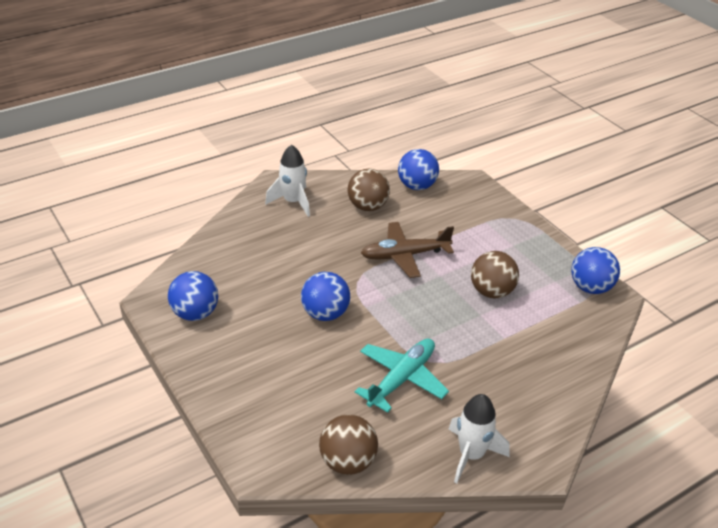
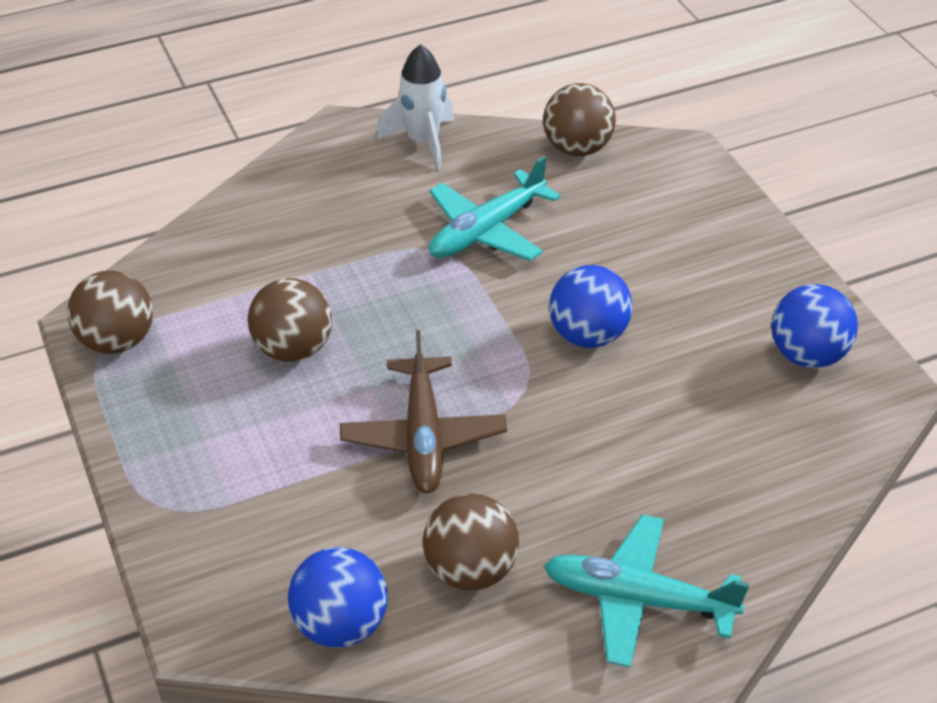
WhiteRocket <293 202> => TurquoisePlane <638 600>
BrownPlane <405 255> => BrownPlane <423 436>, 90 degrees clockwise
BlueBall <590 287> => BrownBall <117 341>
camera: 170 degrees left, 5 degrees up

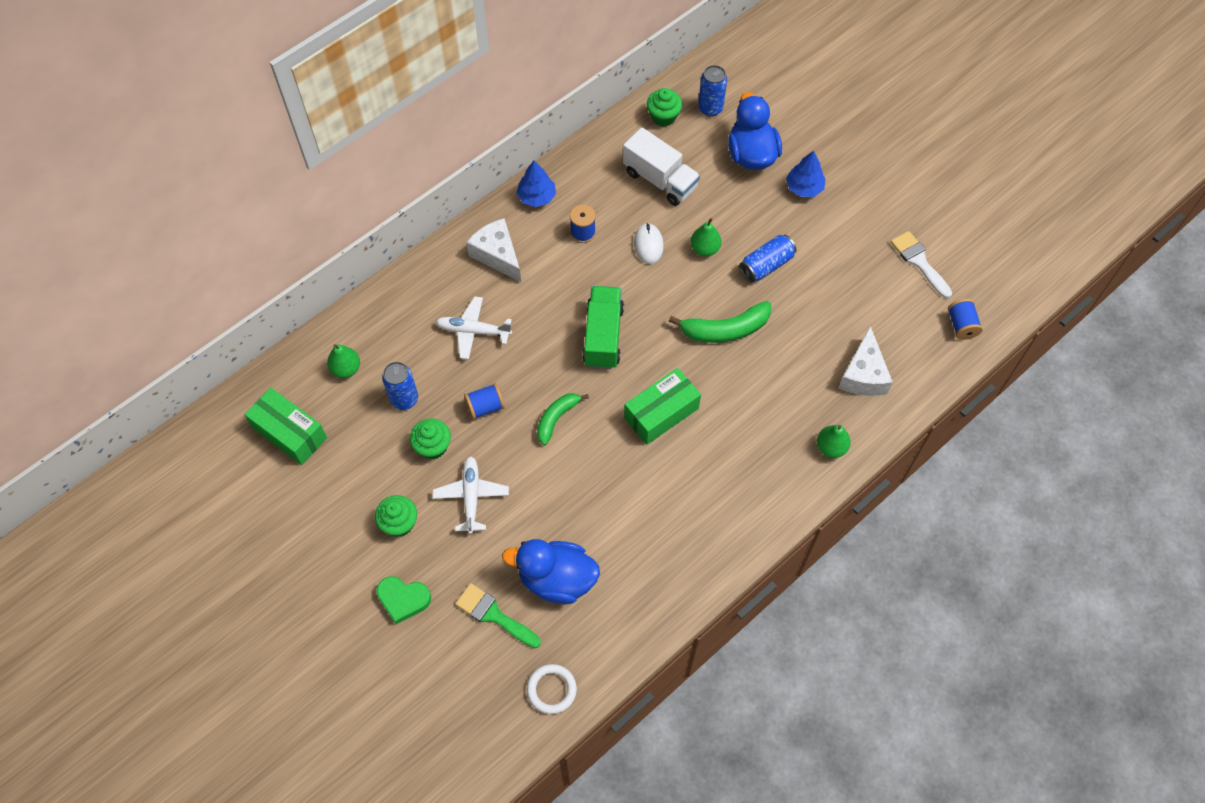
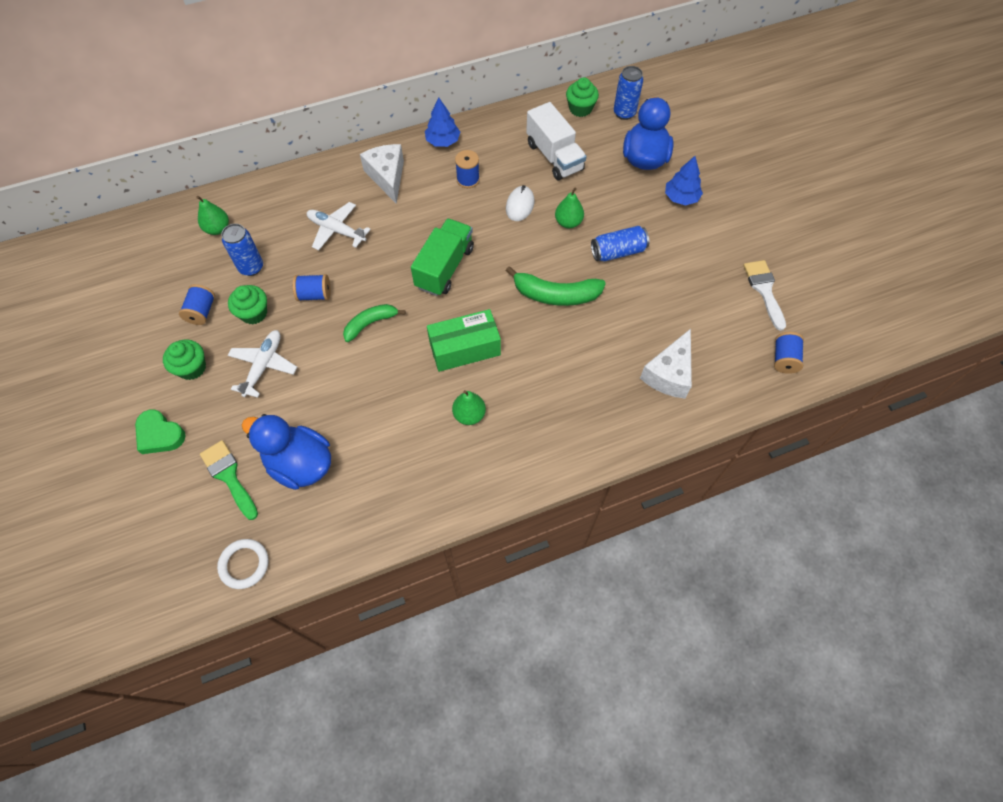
GreenBox <290 433> => nothing
GreenPear <831 447> => GreenPear <469 415>, move
nothing => BlueSpool <202 312>
camera: 20 degrees right, 0 degrees up

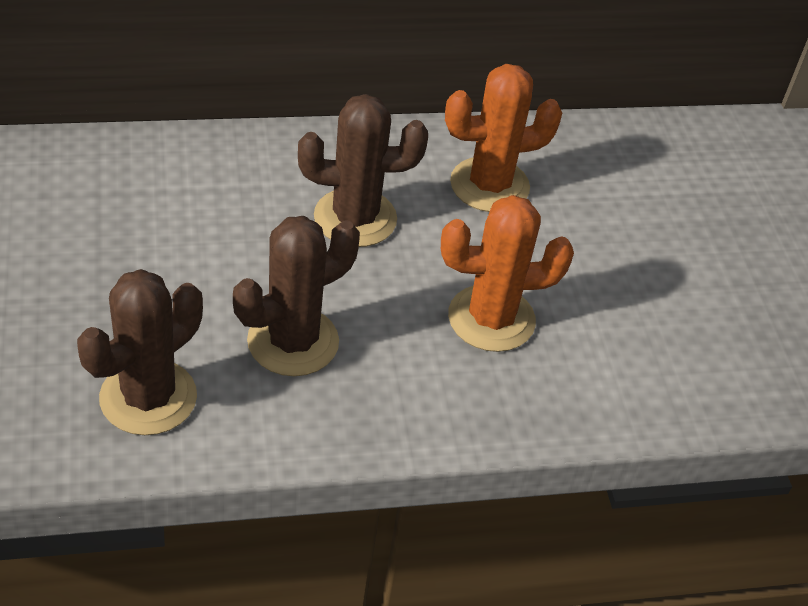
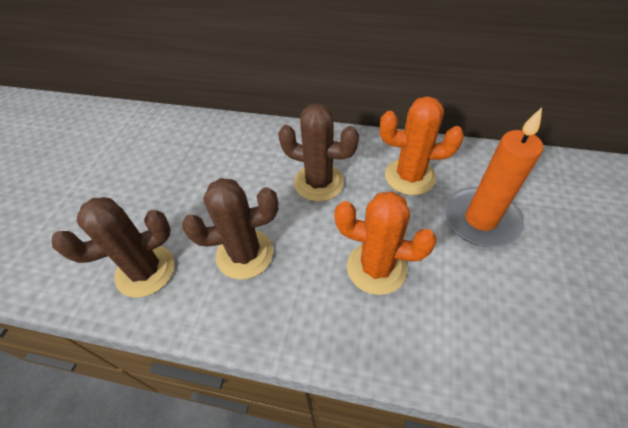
nothing => OrangeCandle <480 219>
camera: 30 degrees right, 5 degrees up

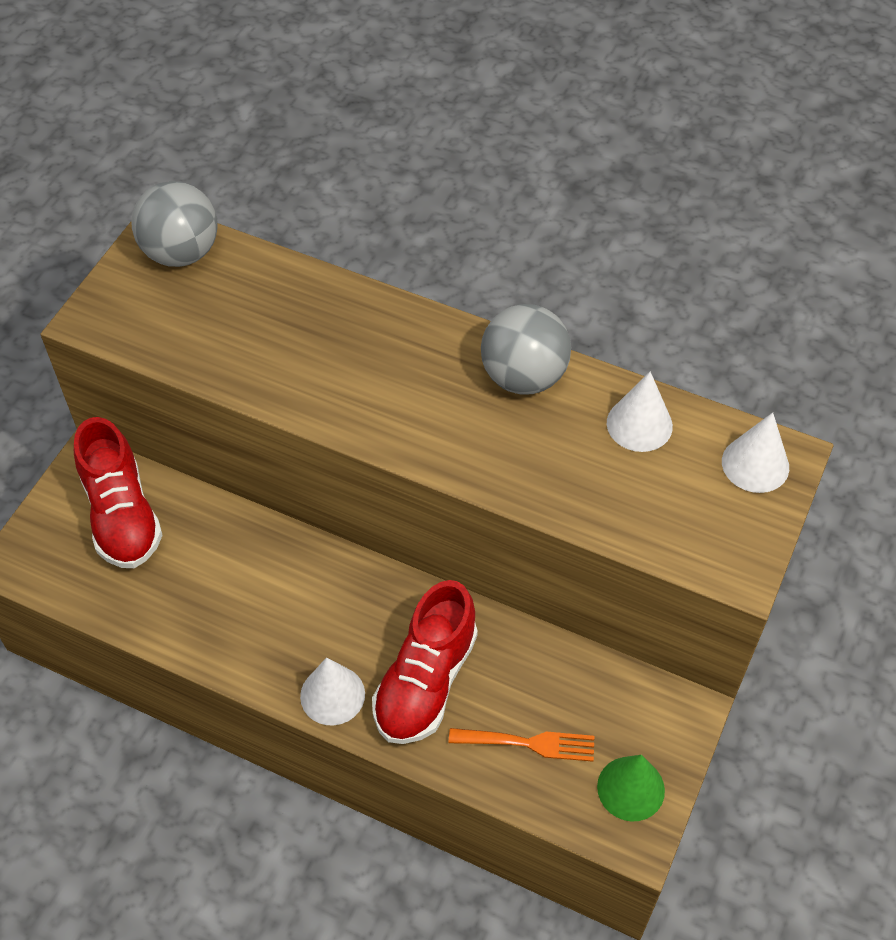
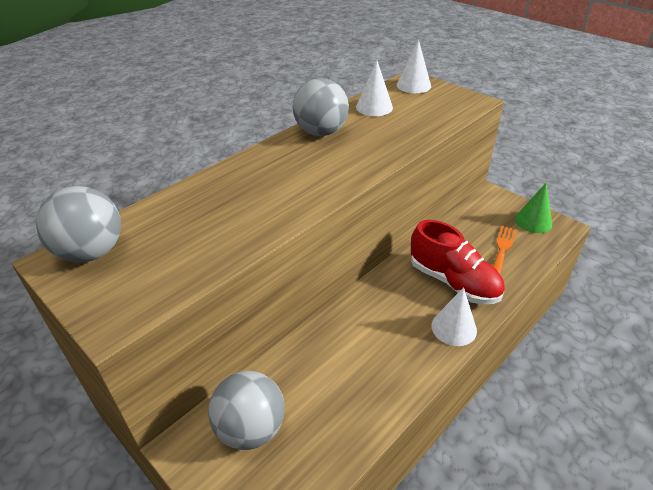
RedShoe <122 515> => GreyBall <251 428>
camera: 70 degrees left, 15 degrees down

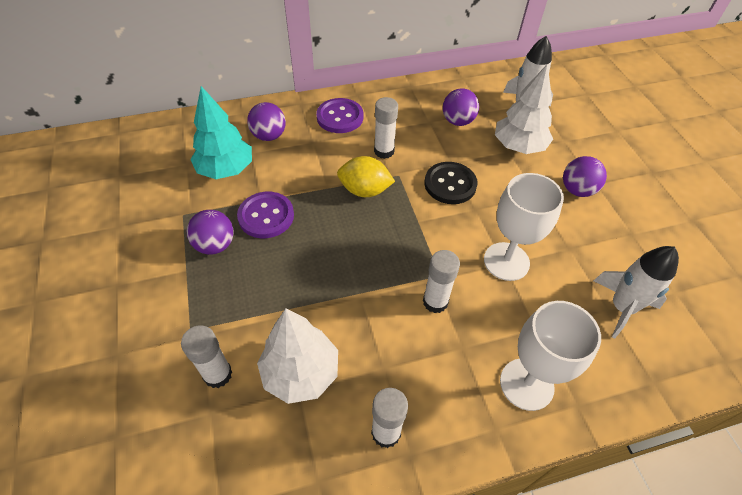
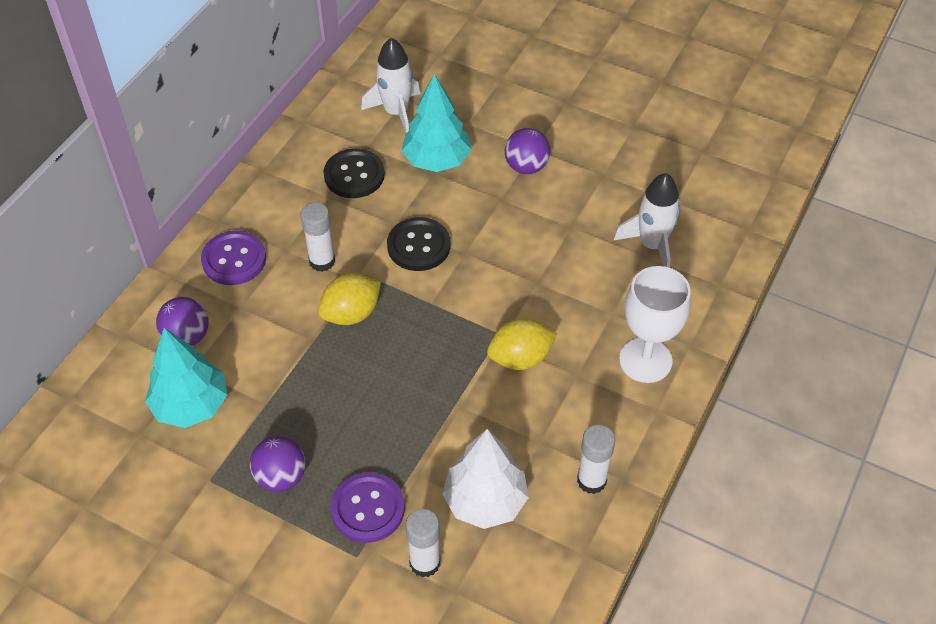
PurpleButton <266 216> => PurpleButton <368 508>, move
WhiteGlueStick <435 302> => YellowLemon <520 358>
PurpleBall <458 121> => BlackButton <354 175>
WhiteGoblet <506 261> => nothing
WhiteTree <518 147> => TurquoiseTree <437 160>
camera: 45 degrees left, 0 degrees up

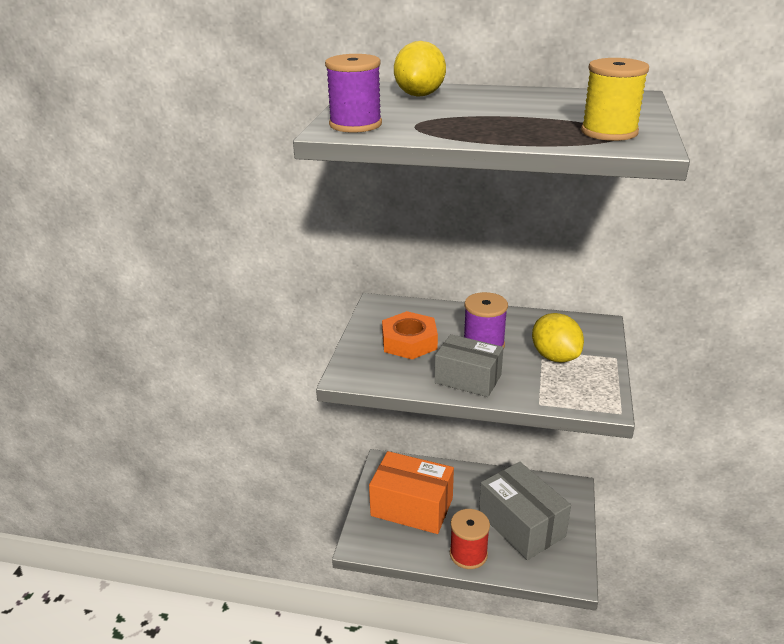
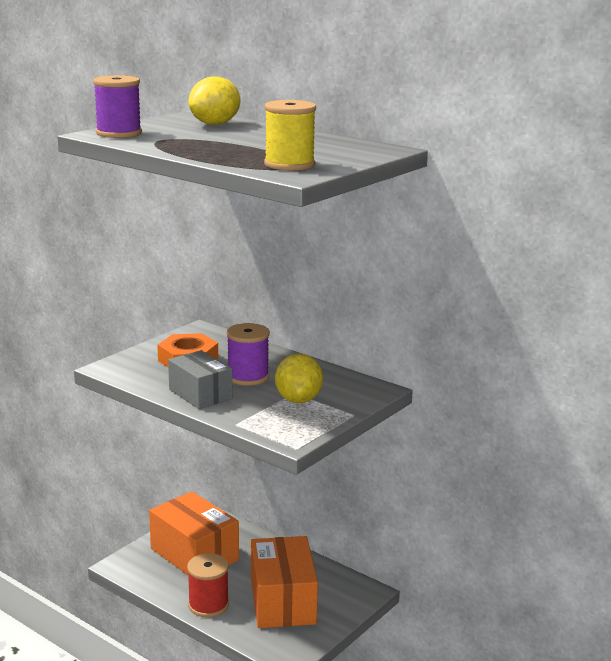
GreyBox <521 524> => OrangeBox <282 601>
camera: 25 degrees right, 10 degrees down

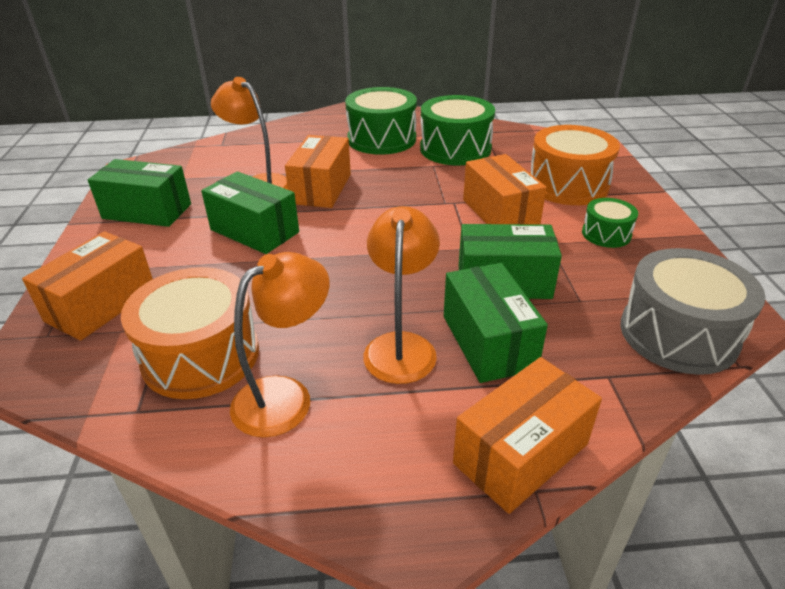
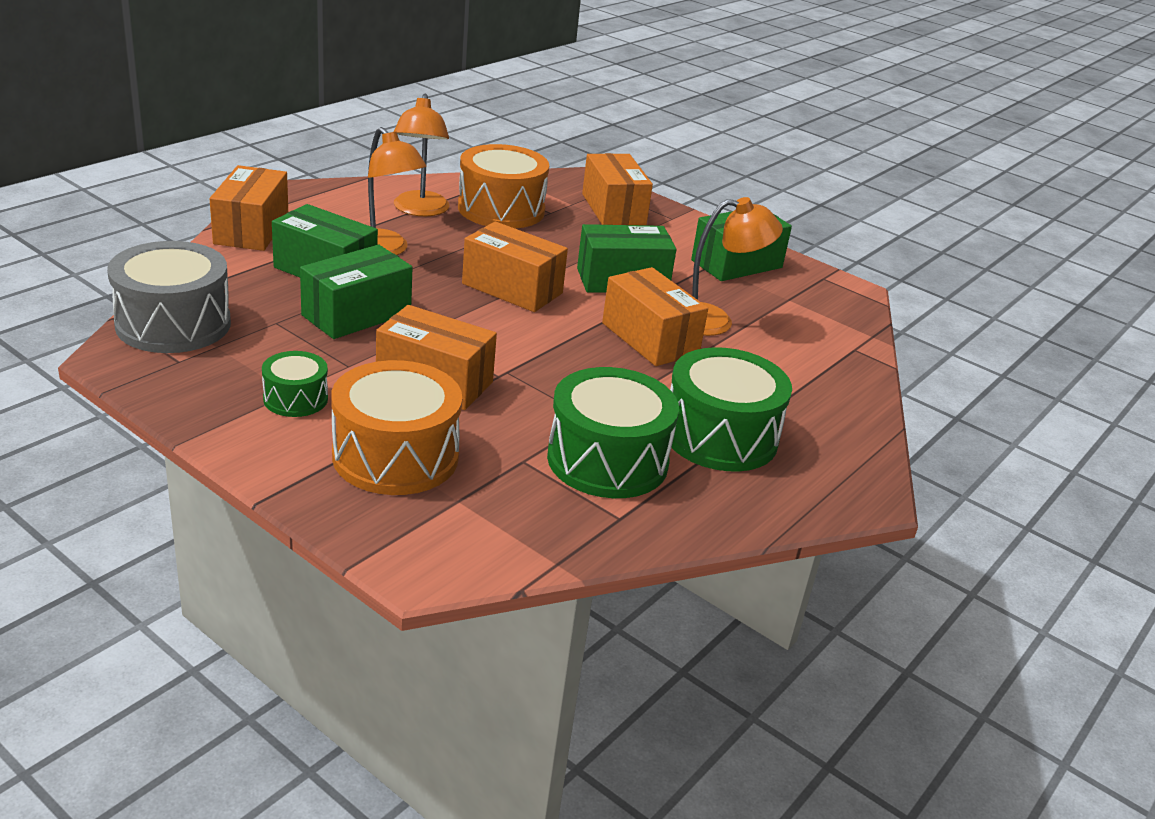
nothing => OrangeBox <512 288>
camera: 130 degrees right, 5 degrees down

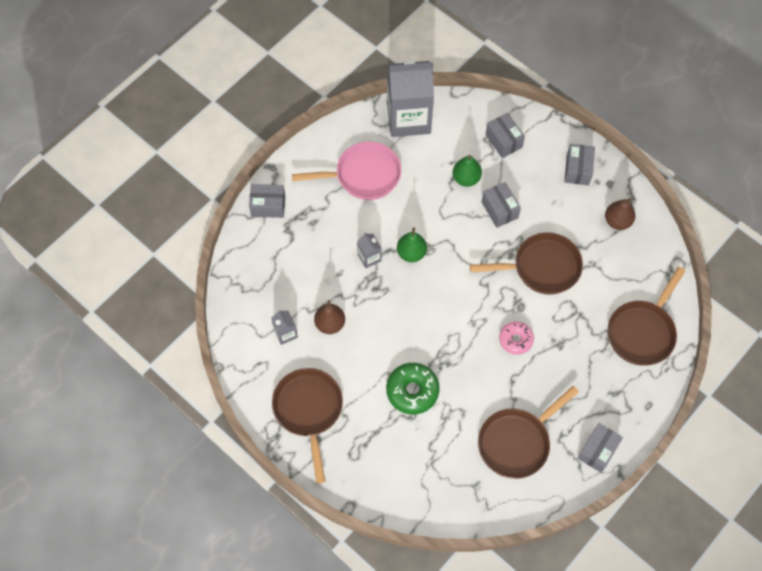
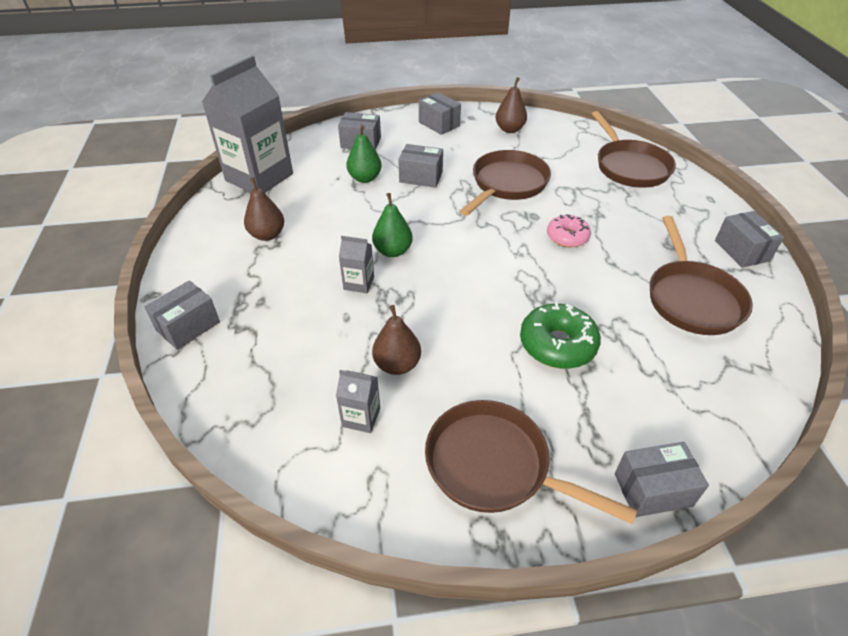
PinkPan <363 175> => BrownPear <267 235>
nothing => GreyBox <653 490>
camera: 50 degrees left, 20 degrees down

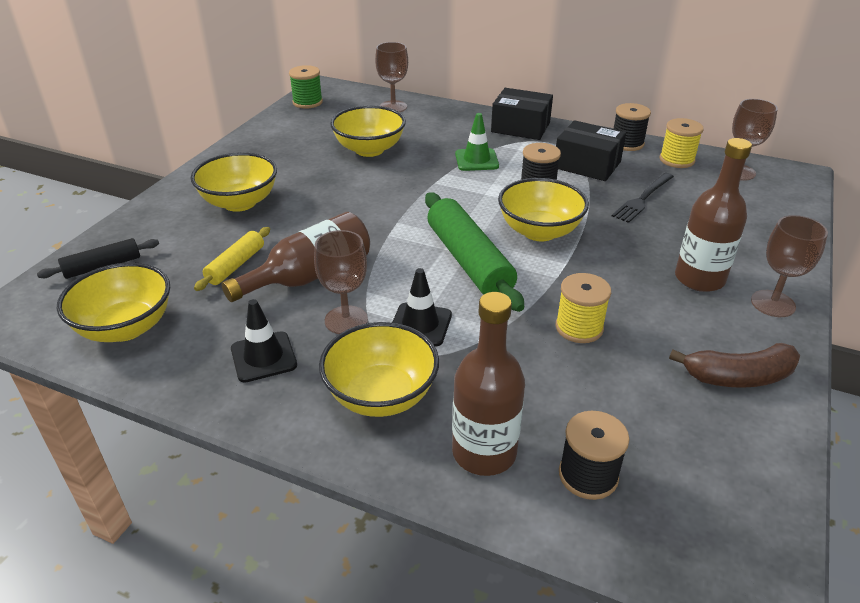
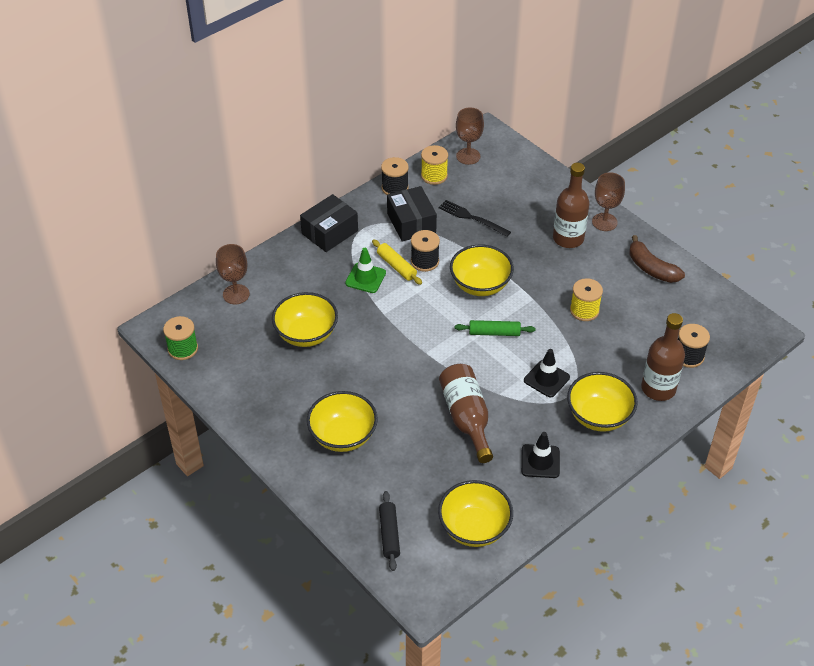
YellowRollingPin <236 265> => YellowRollingPin <396 266>, move
BrownGoblet <346 320> => nothing
GreenRollingPin <468 261> => GreenRollingPin <494 333>, x0.54
BlackBox <587 165> => BlackBox <411 223>, 75 degrees counterclockwise
BlackFork <642 199> => BlackFork <472 218>, 150 degrees clockwise
BrownBanana <738 377> => BrownBanana <651 268>, 120 degrees clockwise
camera: 65 degrees left, 10 degrees up

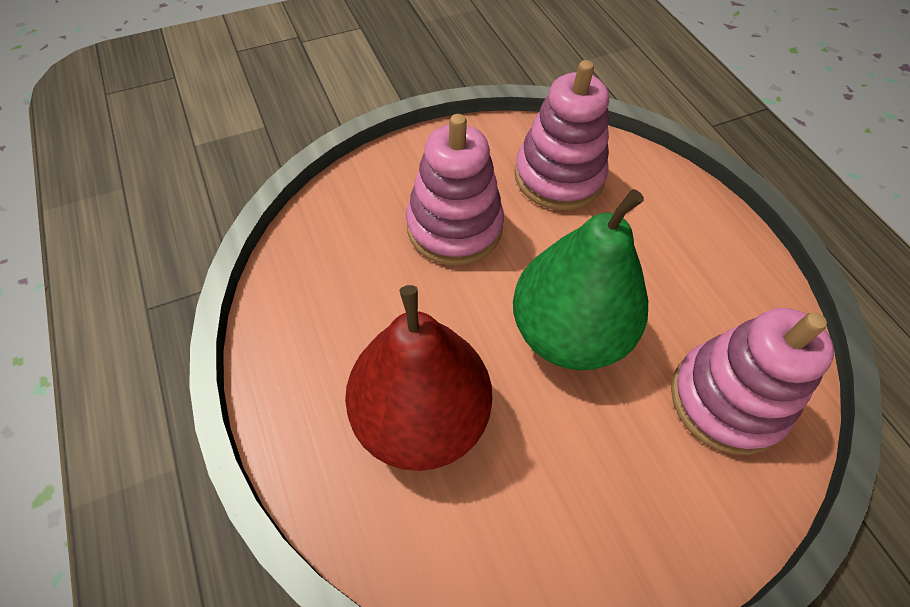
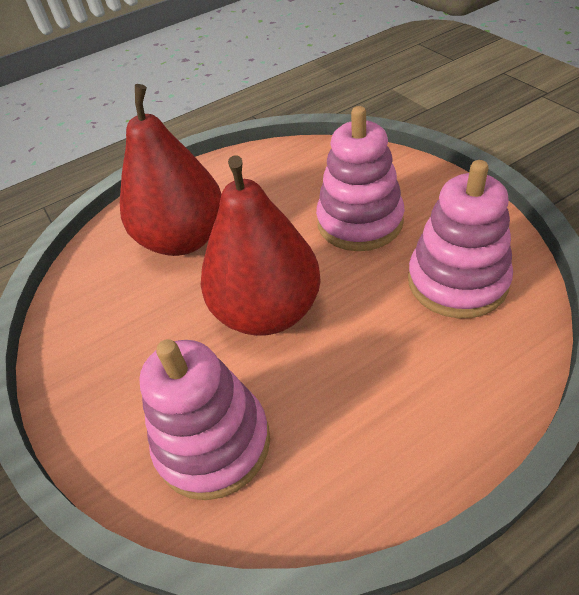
GreenPear <568 333> => RedPear <267 311>
camera: 90 degrees right, 10 degrees down

